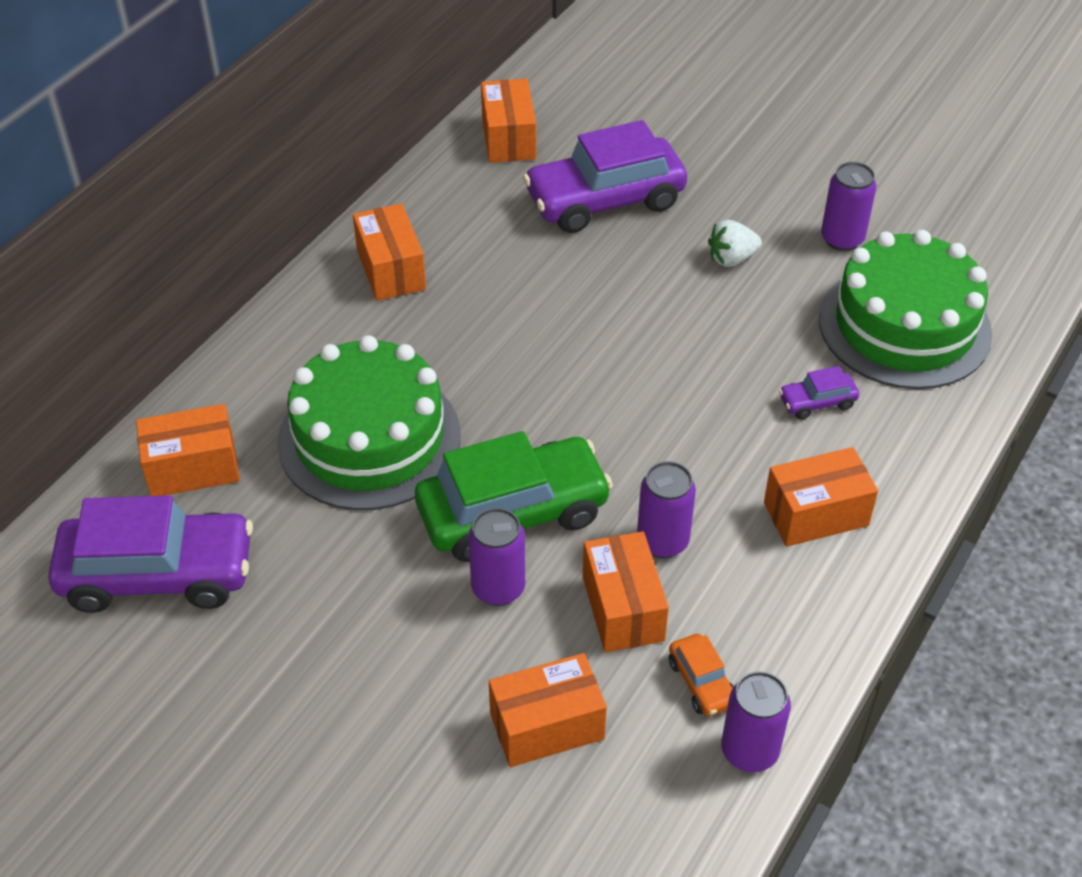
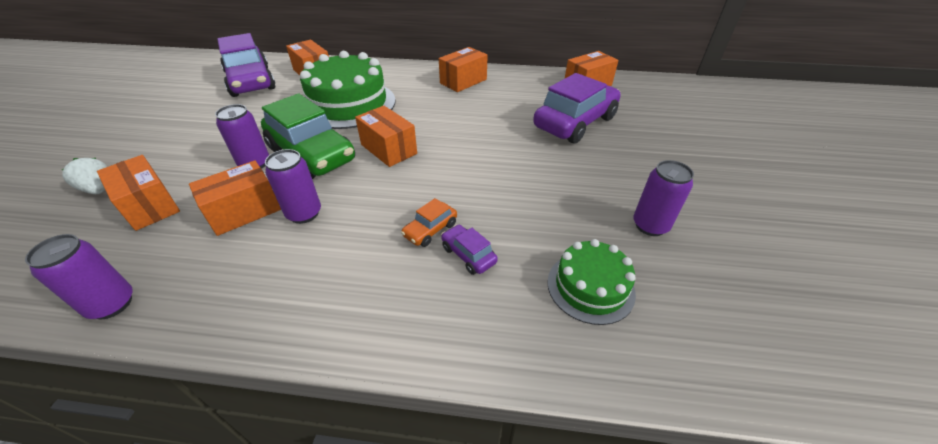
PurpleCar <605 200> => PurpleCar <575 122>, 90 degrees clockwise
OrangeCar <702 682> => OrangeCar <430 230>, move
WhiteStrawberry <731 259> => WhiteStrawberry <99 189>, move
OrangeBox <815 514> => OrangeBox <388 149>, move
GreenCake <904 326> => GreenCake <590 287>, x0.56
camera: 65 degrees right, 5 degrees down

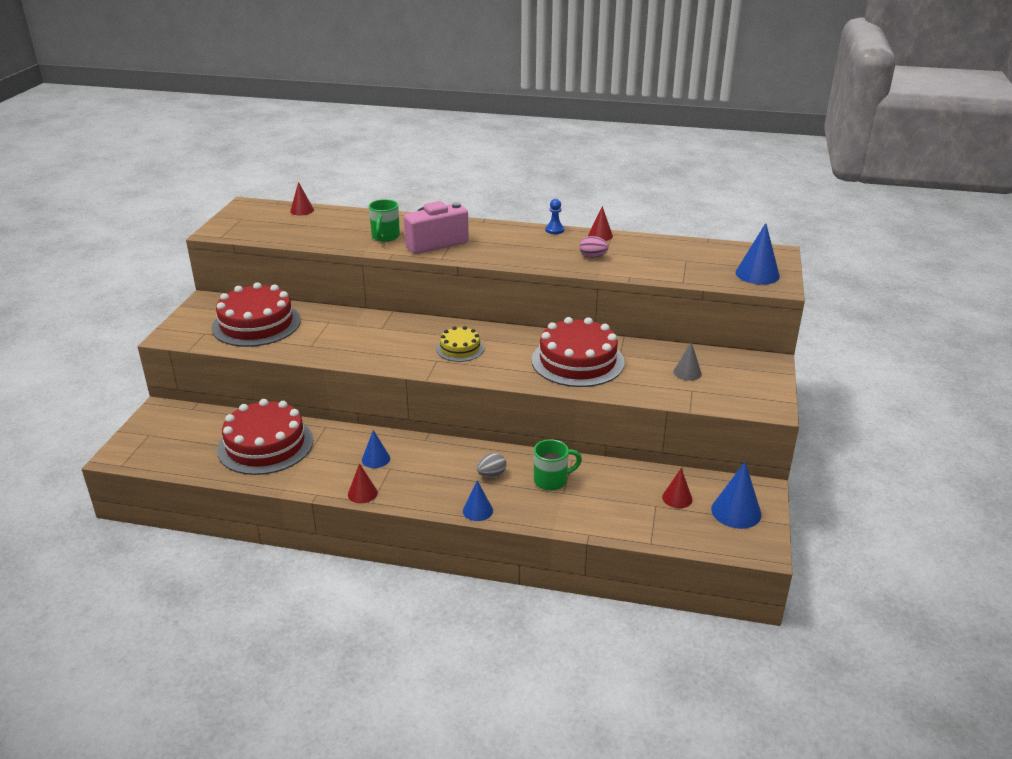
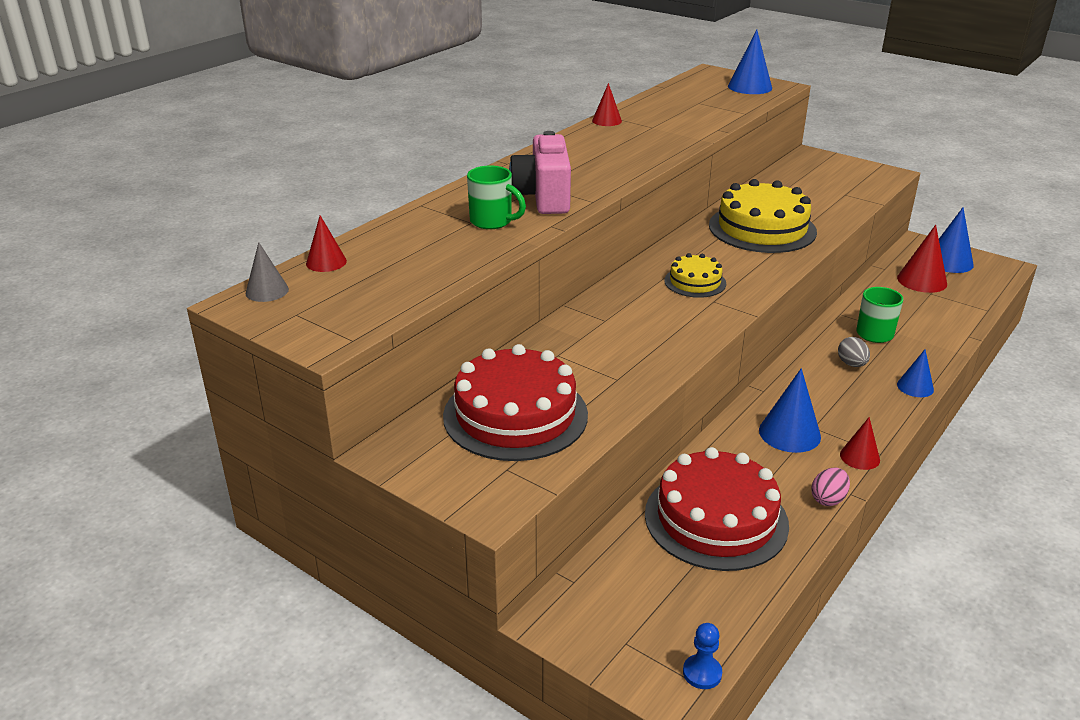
BlueCone <376 459> => BlueCone <789 433>, x1.61
RedCake <577 361> => YellowCake <762 228>
BluePawn <554 230> => BluePawn <702 673>, move
PinkEgg <592 257> => PinkEgg <828 499>, move
RedCone <677 498> => RedCone <922 280>, x1.61
GreyCone <687 372> => GreyCone <267 291>, move
camera: 65 degrees left, 0 degrees up

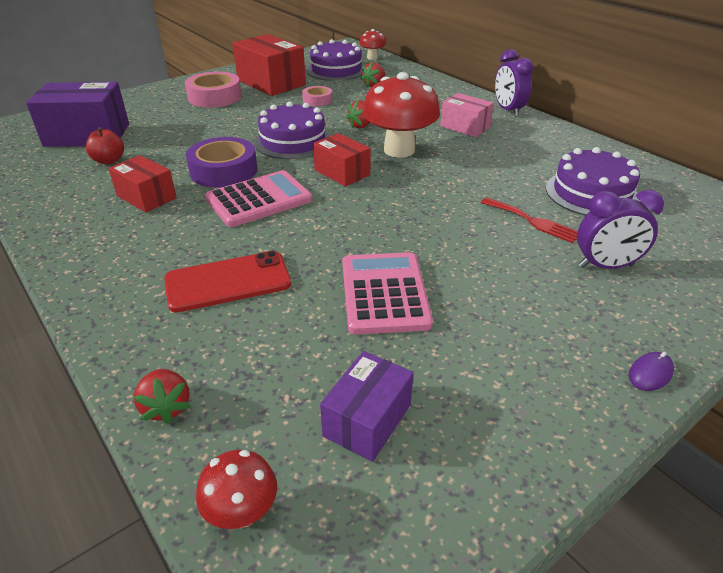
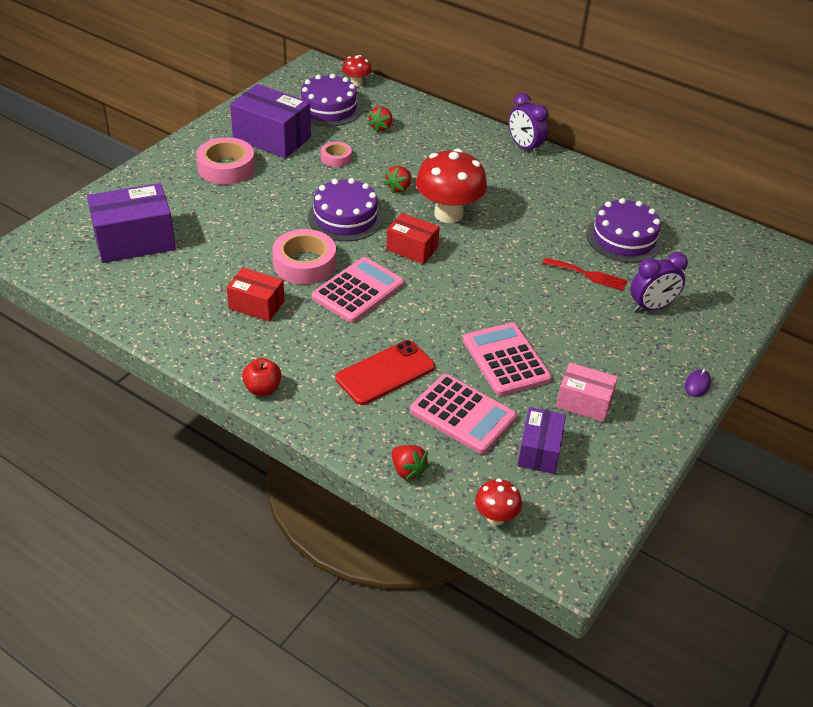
RedApple <109 160> => RedApple <262 389>, move
PurpleTape <223 170> => PinkTape <304 264>
RedBox <271 83> => PurpleBox <272 138>
PinkBox <465 127> => PinkBox <584 402>, move
nothing => PinkCalculator <462 414>
camera: 20 degrees left, 5 degrees up

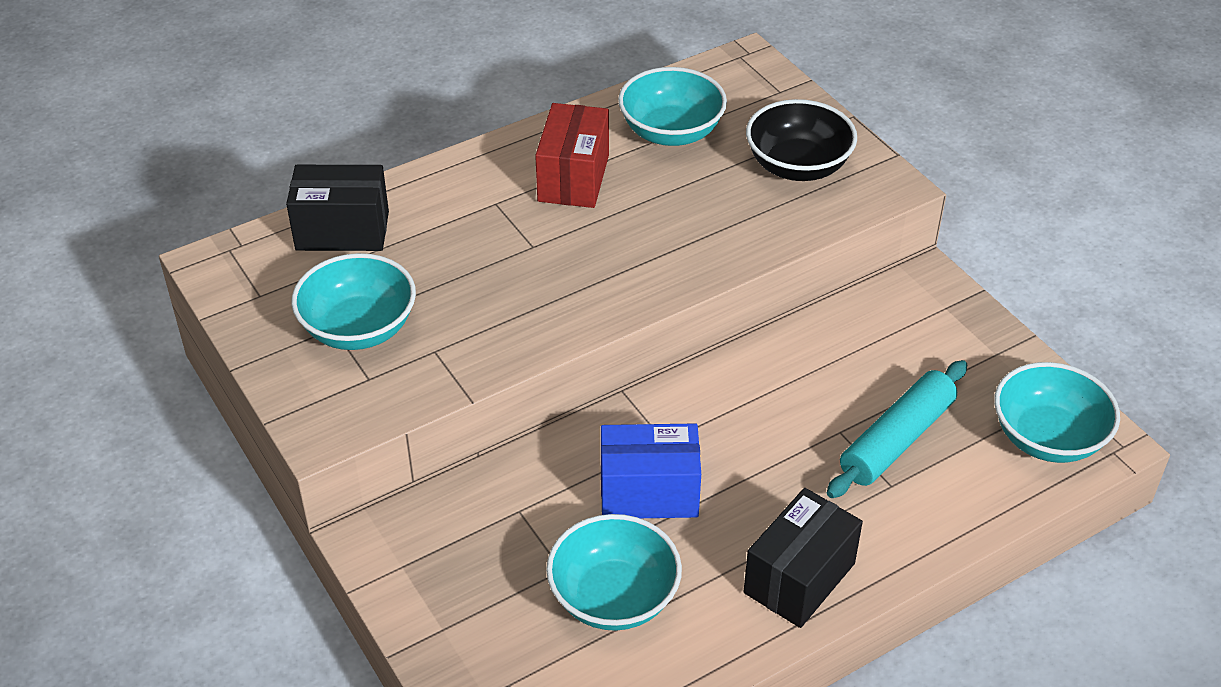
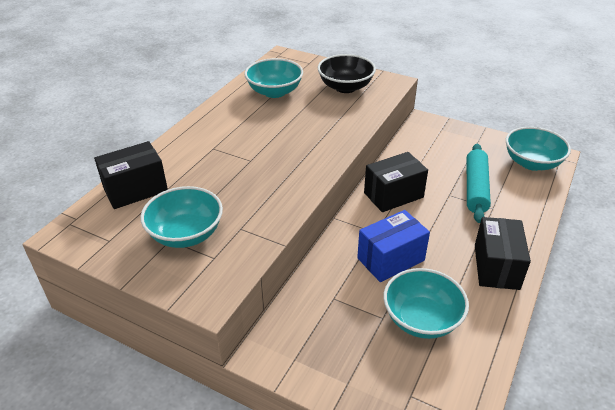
RedBox <573 178> => nothing
nothing => BlackBox <393 195>
camera: 30 degrees left, 5 degrees down

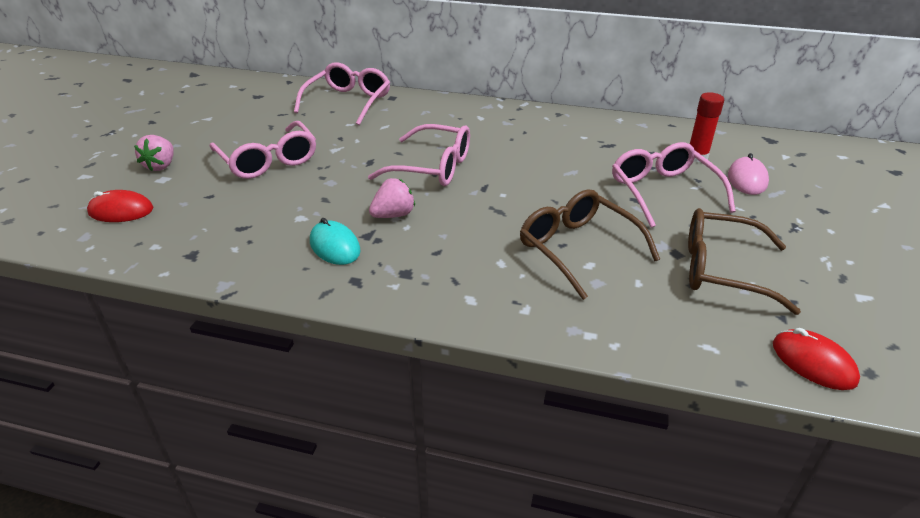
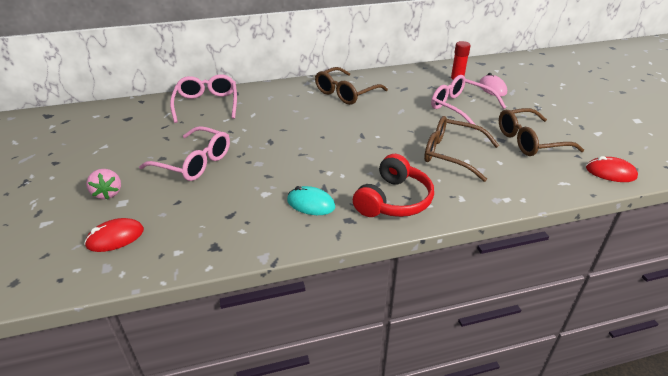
PinkGlasses <432 167> => nothing
PinkStrawberry <393 215> => nothing
nothing => BrownGlasses <346 93>
nothing => RedHeadphones <394 200>
camera: 30 degrees left, 0 degrees up

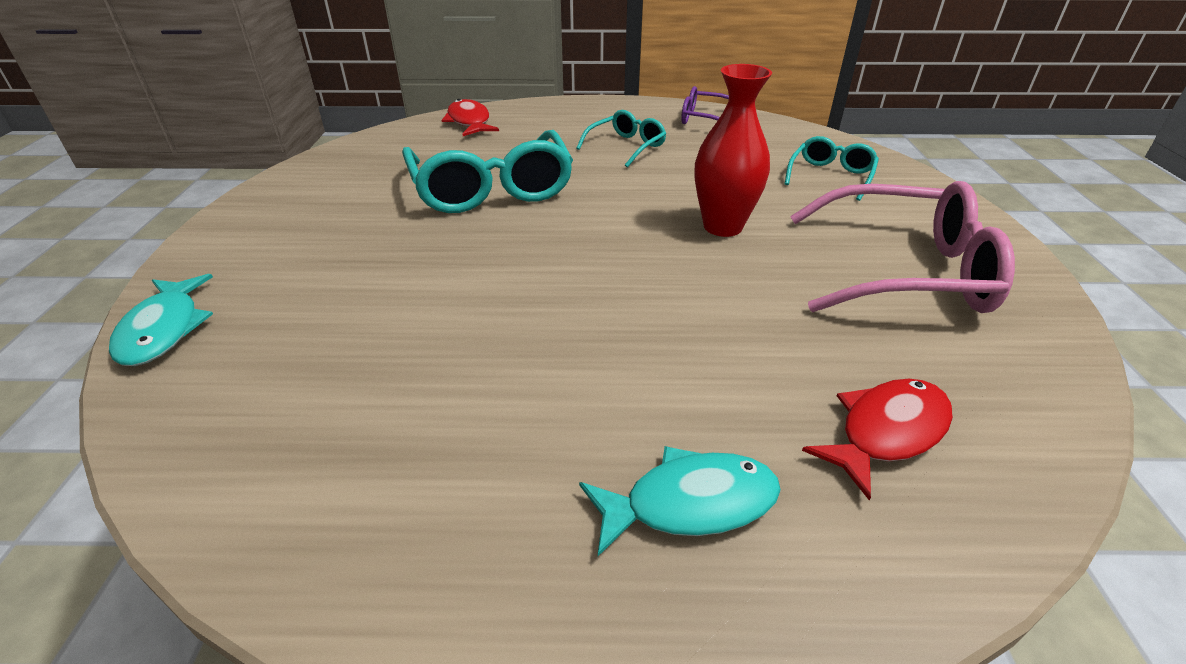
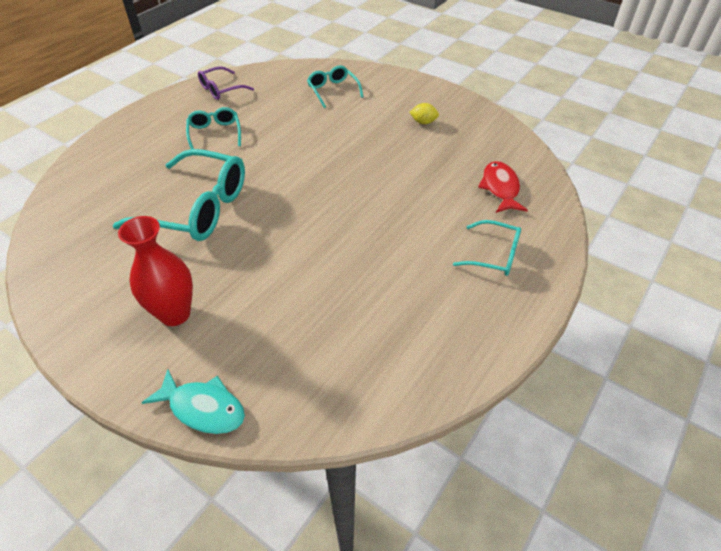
RedFish <469 122> => nothing
TurquoiseFish <690 503> => TurquoiseGlasses <494 255>
RedVase <722 226> => RedVase <175 314>, move
PinkGlasses <904 271> => YellowLemon <423 122>
camera: 55 degrees left, 10 degrees up

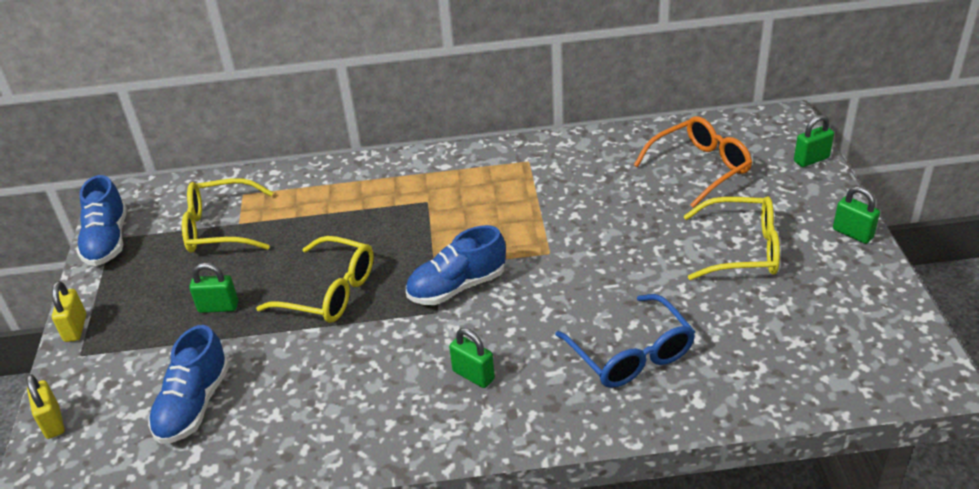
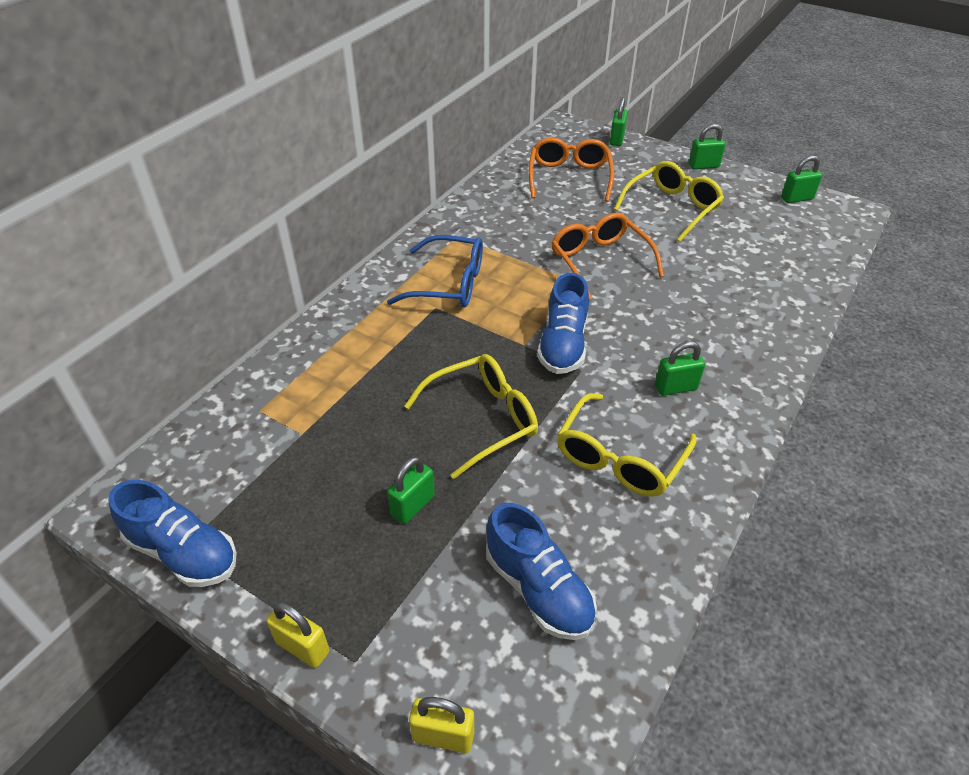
YellowGlasses <219 228> => YellowGlasses <619 458>, move
BlueGlasses <631 354> => BlueGlasses <449 284>, move
nothing => OrangeGlasses <599 261>
nothing => GreenPadlock <796 198>
camera: 55 degrees left, 5 degrees up

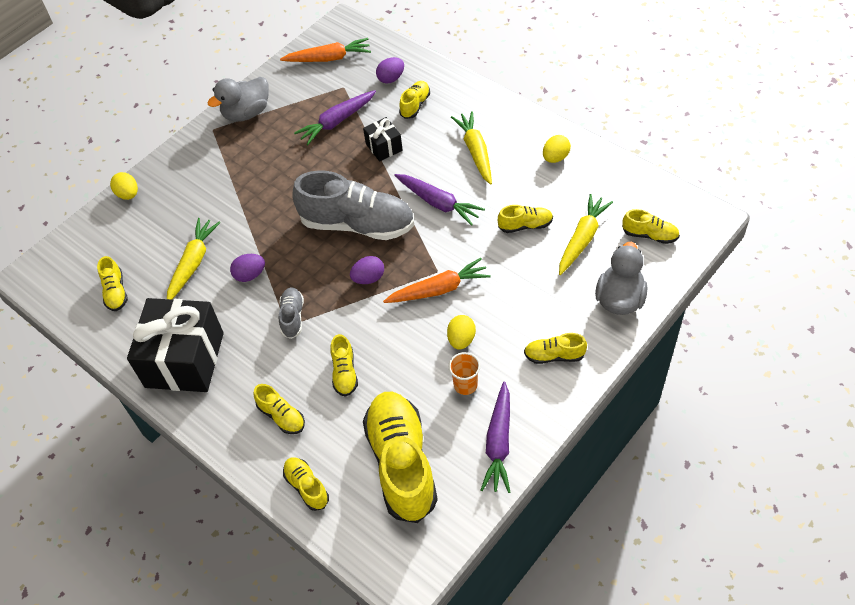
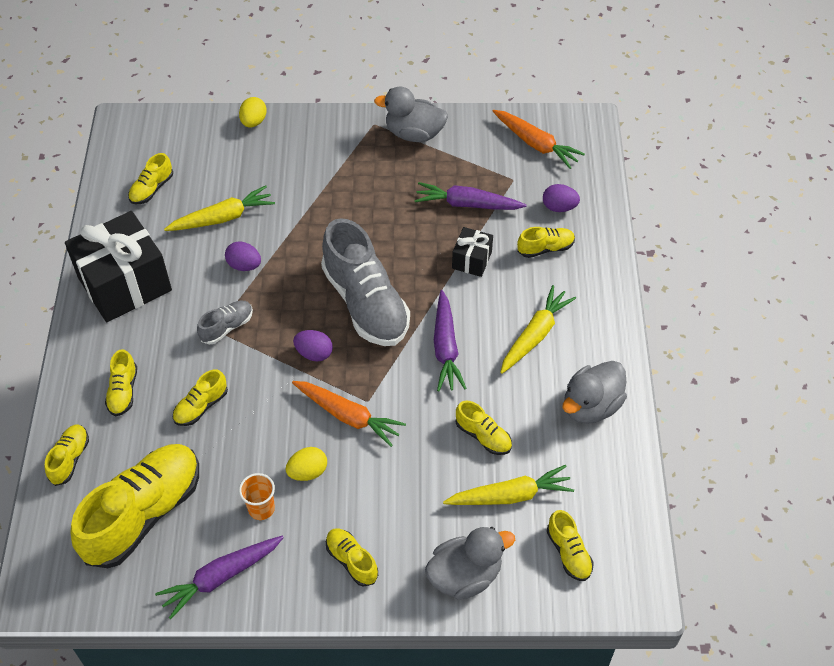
YellowEgg <555 158> => GreyDuck <591 406>
camera: 45 degrees right, 0 degrees up

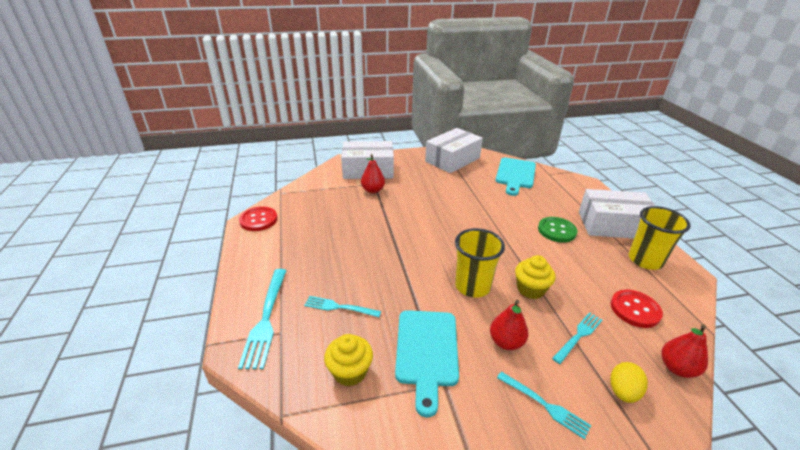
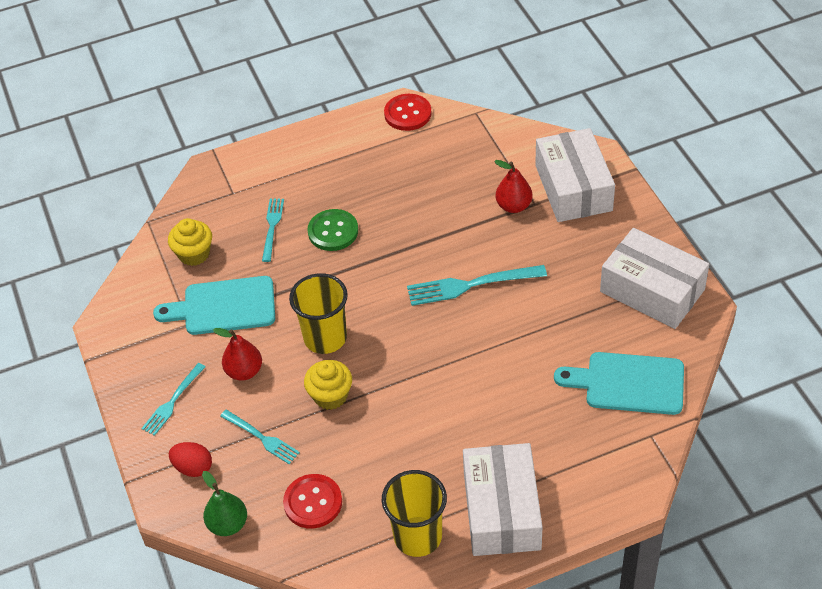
TurquoiseFork <266 319> => TurquoiseFork <470 285>, move
GreenButton <556 231> => GreenButton <333 231>, move
YellowEgg <623 392> => RedEgg <193 468>
RedPear <677 368> => GreenPear <228 524>
camera: 85 degrees right, 15 degrees up

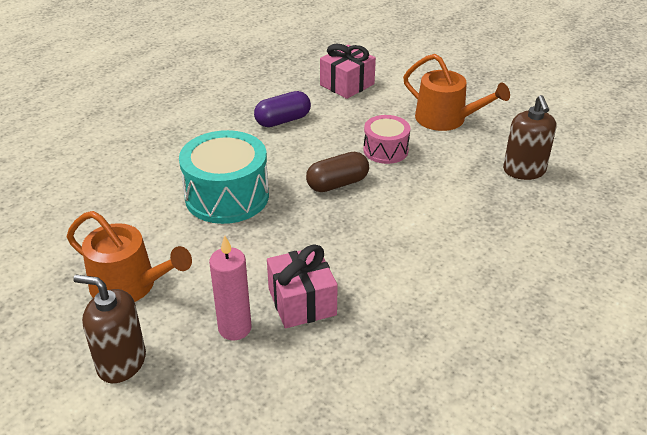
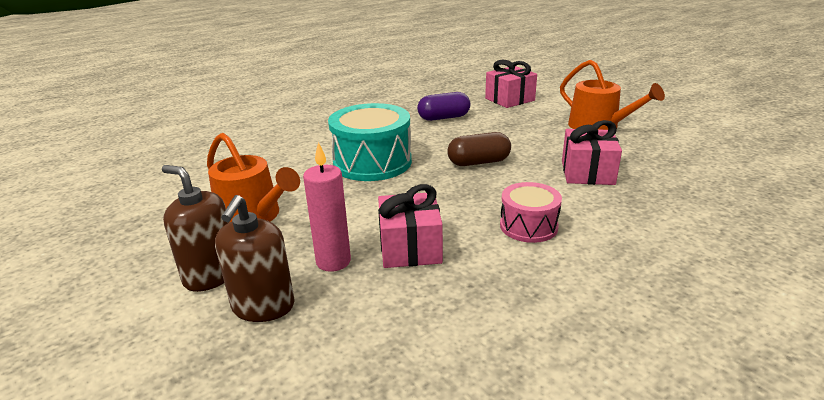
PinkDrum <385 150> => PinkDrum <528 226>, move
BrownSoapDispenser <524 170> => BrownSoapDispenser <263 306>, move
nothing => PinkGift <587 173>
camera: 15 degrees right, 10 degrees down

